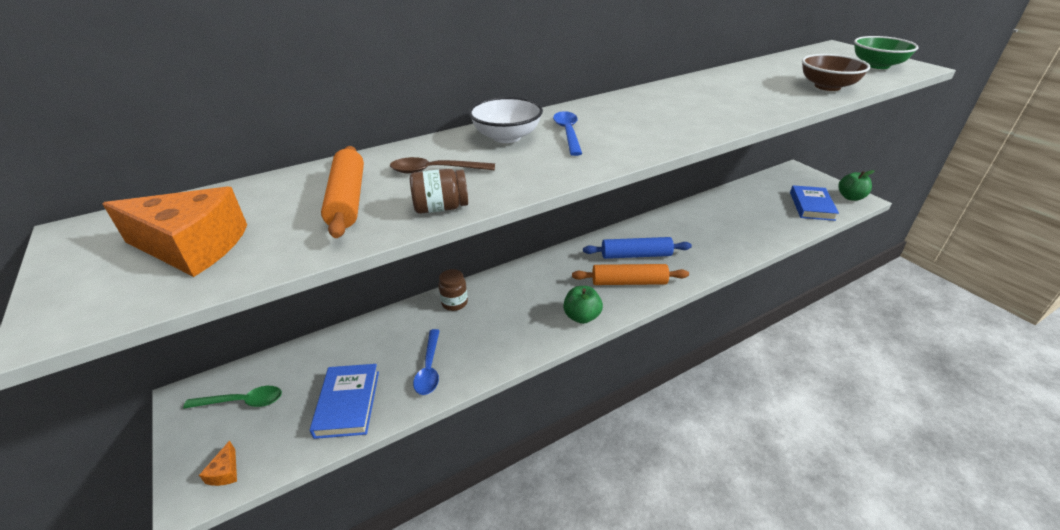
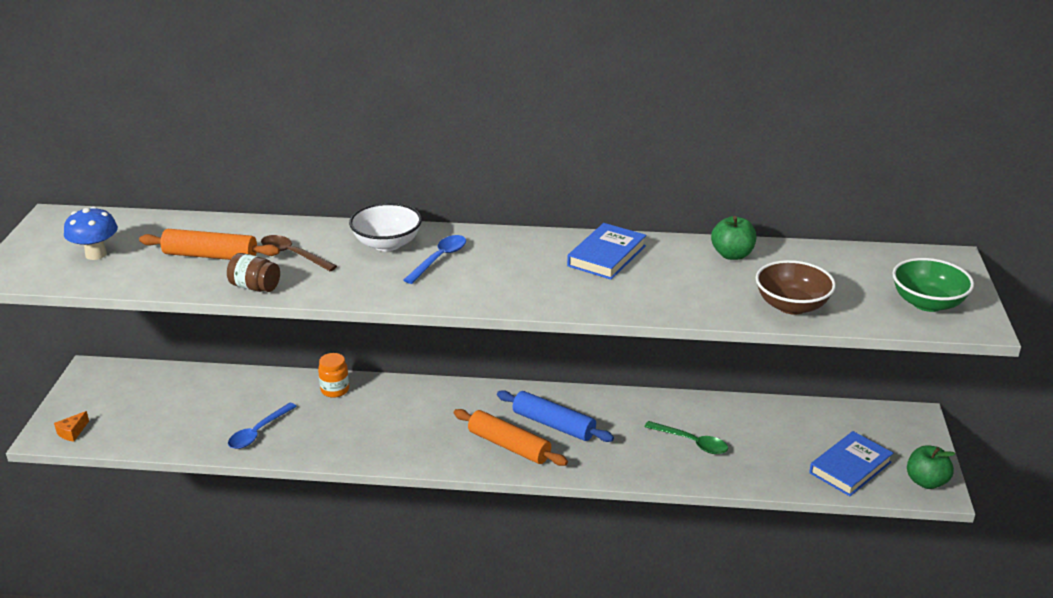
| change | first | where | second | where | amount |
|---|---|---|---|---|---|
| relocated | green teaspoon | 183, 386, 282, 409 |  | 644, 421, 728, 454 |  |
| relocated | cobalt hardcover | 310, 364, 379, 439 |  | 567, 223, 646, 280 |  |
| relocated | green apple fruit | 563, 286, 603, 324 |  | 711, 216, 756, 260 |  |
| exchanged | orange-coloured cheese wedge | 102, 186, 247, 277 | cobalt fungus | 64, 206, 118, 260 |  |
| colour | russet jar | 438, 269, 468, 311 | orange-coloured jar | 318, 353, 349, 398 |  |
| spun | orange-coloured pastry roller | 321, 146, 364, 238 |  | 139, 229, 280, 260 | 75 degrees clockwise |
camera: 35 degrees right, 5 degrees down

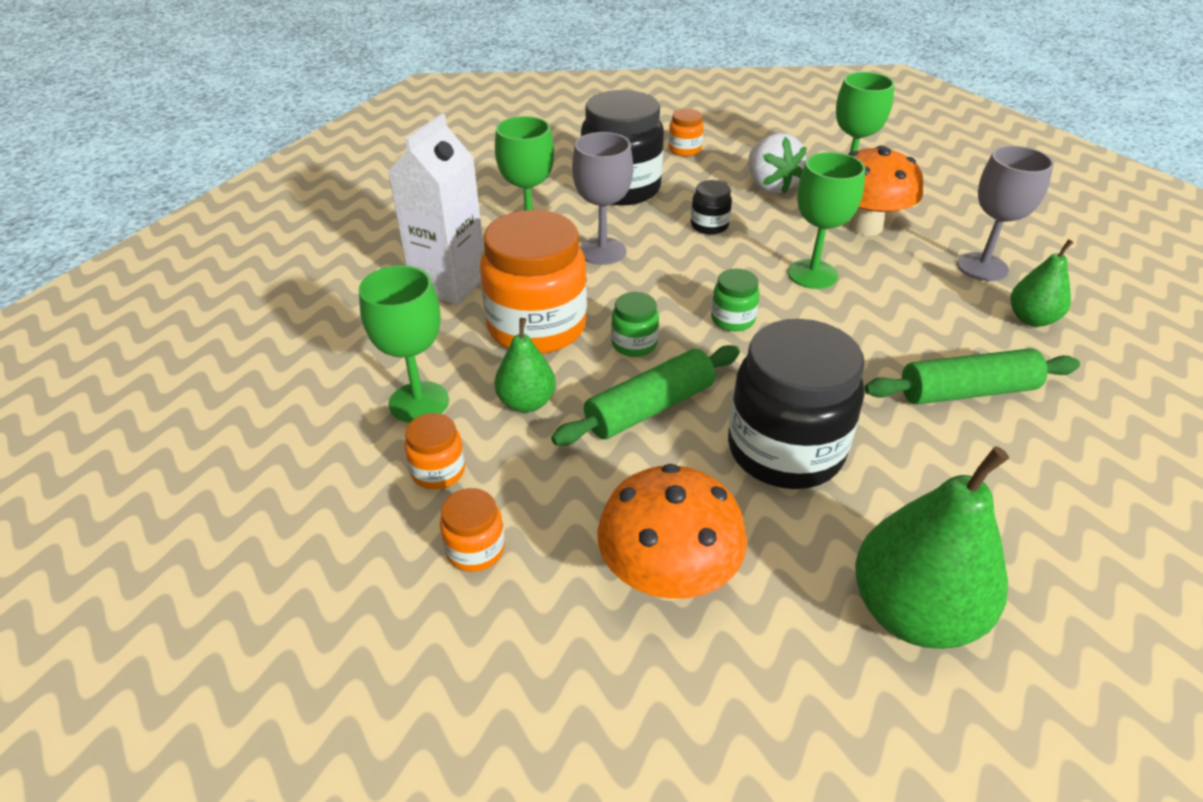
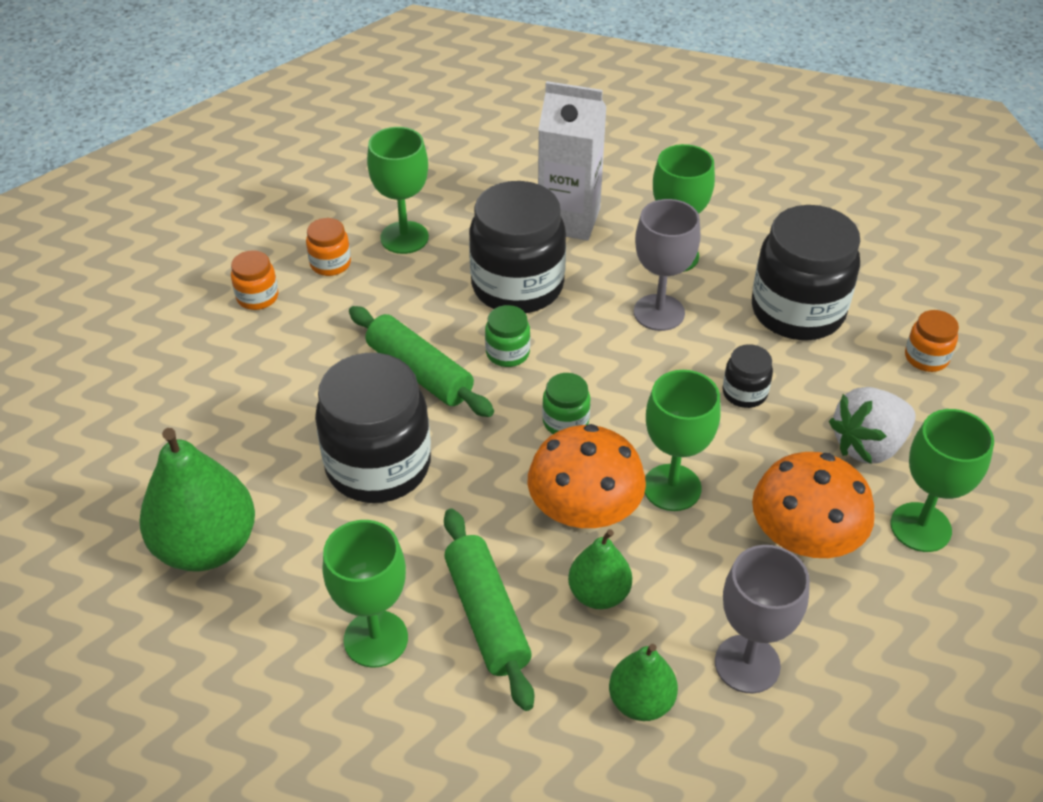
| change | first | where | second | where | amount |
|---|---|---|---|---|---|
| appeared |  |  | green chalice | 323, 520, 408, 668 |  |
| relocated | green toy pear | 494, 318, 556, 413 |  | 568, 529, 632, 609 |  |
| relocated | orange-coloured fungus | 597, 464, 747, 601 |  | 528, 424, 646, 533 |  |
| colour | orange-coloured jar | 480, 210, 587, 354 | black jar | 469, 181, 566, 313 |  |
camera: 80 degrees right, 5 degrees up

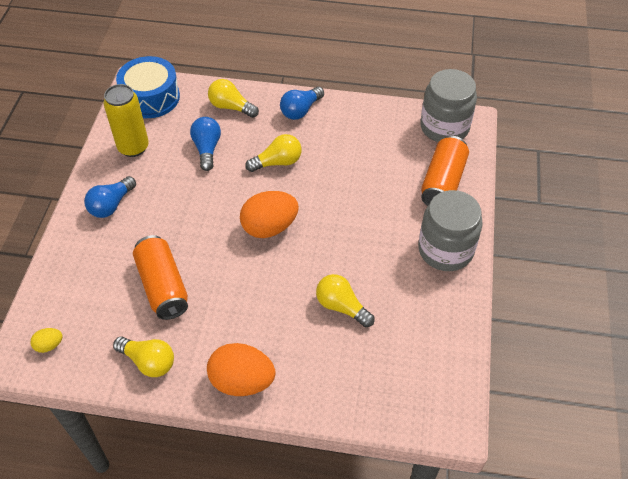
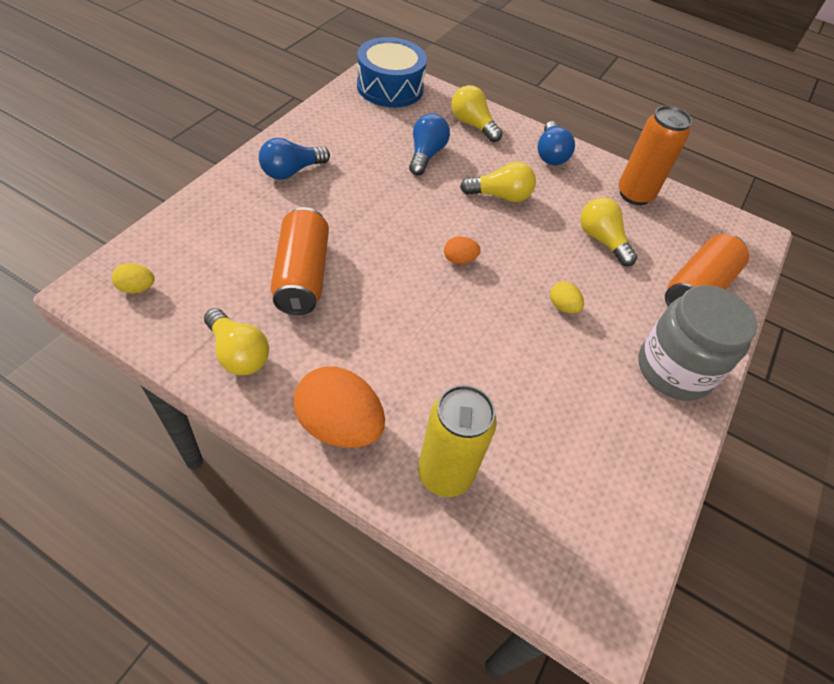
| change | first | where | second | where | amount |
|---|---|---|---|---|---|
| missing | gray jar | 420, 69, 477, 142 |  |  |  |
| appeared |  |  | yellow egg | 550, 281, 584, 313 |  |
| appeared |  |  | orange-coloured tin | 618, 106, 692, 205 |  |
| relocated | yellow tin | 104, 84, 149, 157 |  | 418, 385, 497, 497 |  |
| relocated | yellow lightbulb | 316, 274, 375, 327 |  | 580, 197, 637, 266 |  |
| spun | cobalt lightbulb | 280, 87, 324, 120 |  | 537, 121, 575, 165 | 60 degrees counterclockwise |
| size | orange-coloured egg | 240, 191, 299, 238 |  | 444, 237, 481, 264 | x0.47 |
camera: 15 degrees right, 0 degrees up

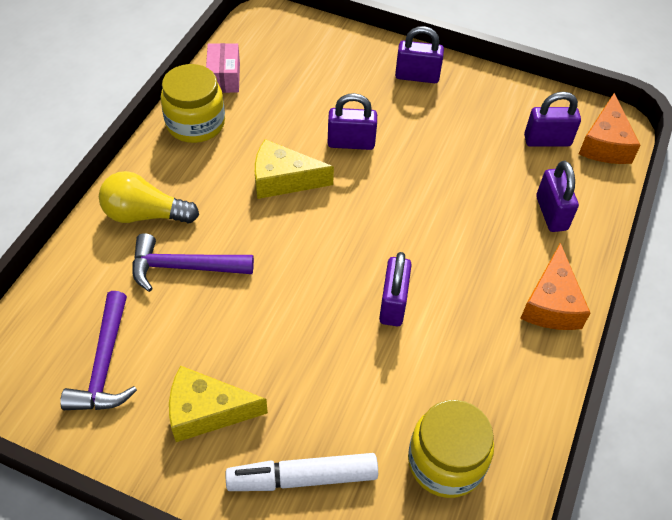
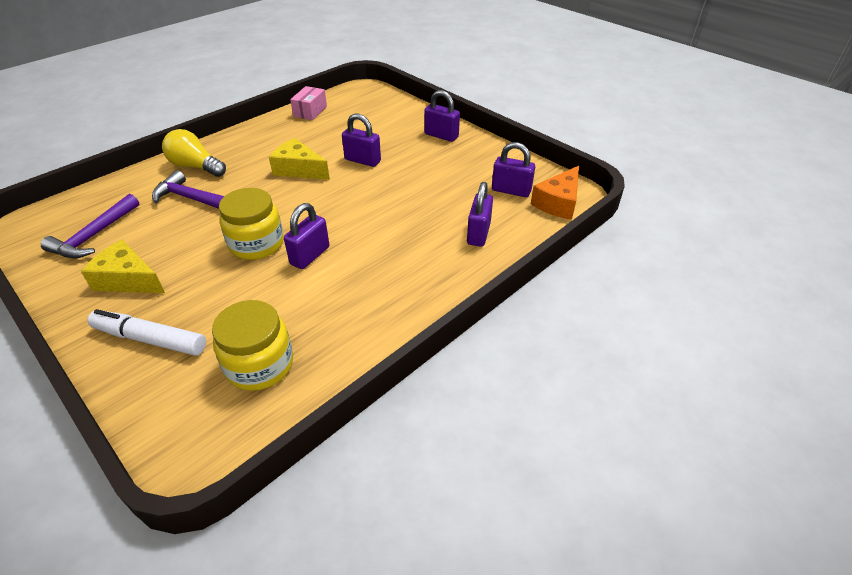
| change | first | where | second | where | amount |
|---|---|---|---|---|---|
| missing | orange-coloured cheese wedge | 520, 243, 590, 330 |  |  |  |
| relocated | yellow jar | 161, 64, 225, 143 |  | 219, 188, 284, 260 |  |
camera: 25 degrees right, 10 degrees down

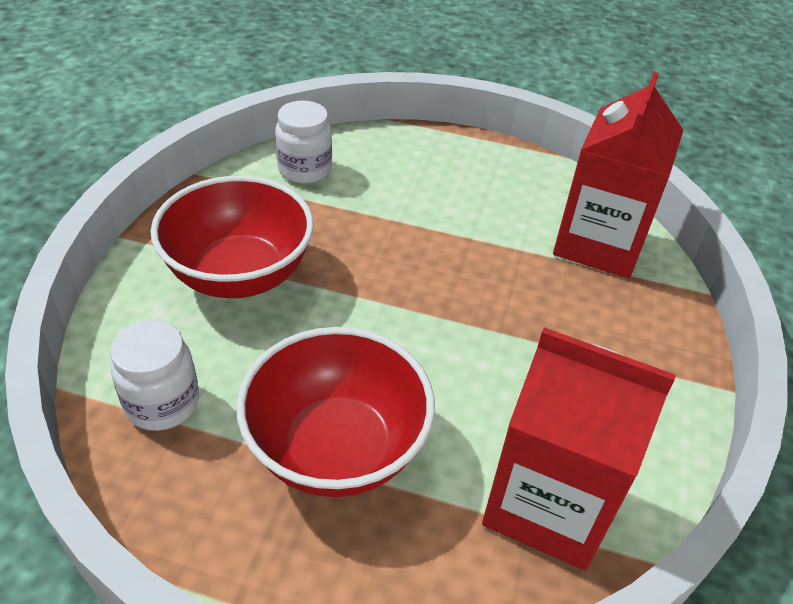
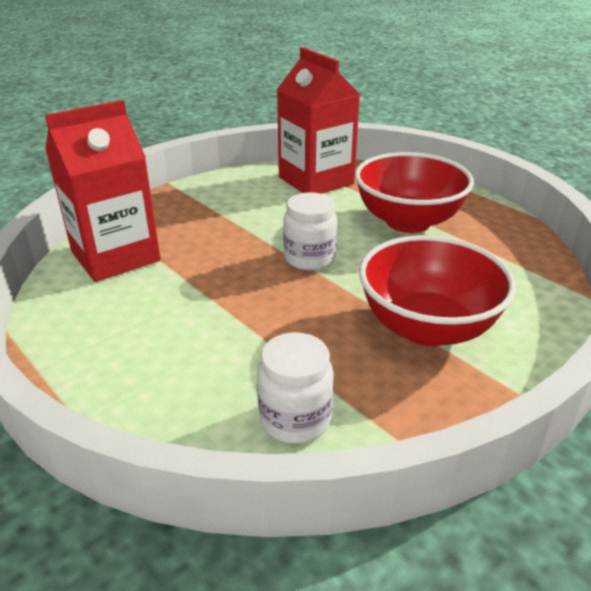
| change | first | where | second | where | amount |
|---|---|---|---|---|---|
| relocated | snow-white jar | 110, 320, 199, 431 |  | 283, 192, 337, 270 |  |
camera: 145 degrees left, 10 degrees down

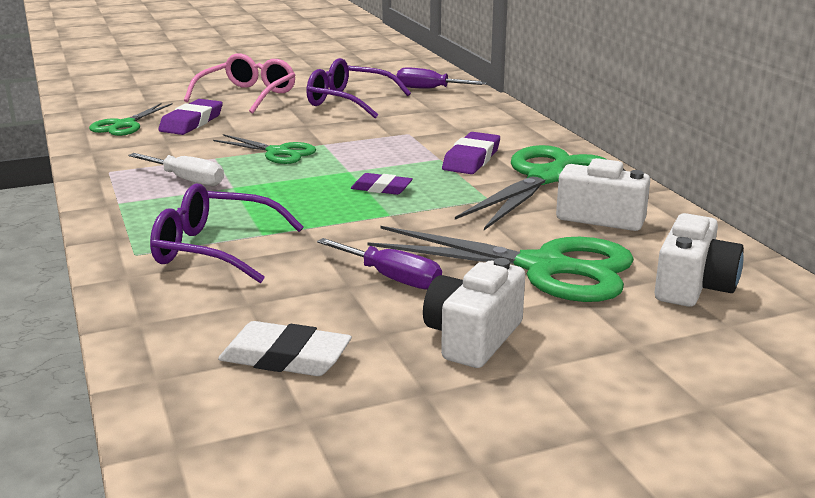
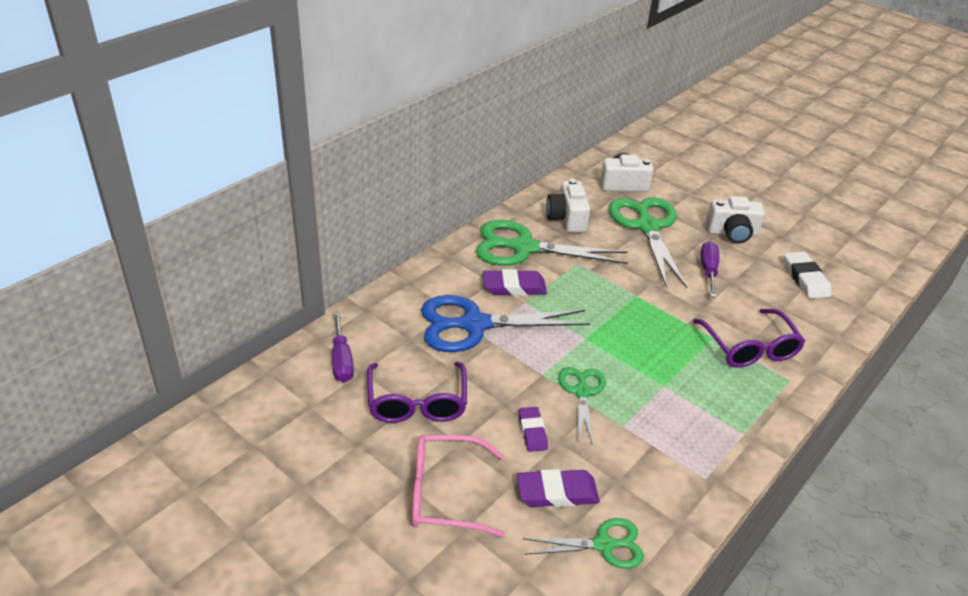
| change | first | where | second | where | amount |
|---|---|---|---|---|---|
| missing | snow-white flat screwdriver | 128, 153, 224, 186 |  |  |  |
| appeared |  |  | cobalt shears | 421, 295, 590, 352 |  |
| relocated | violet gum eraser | 351, 173, 413, 195 |  | 519, 407, 548, 452 |  |
camera: 120 degrees left, 15 degrees up

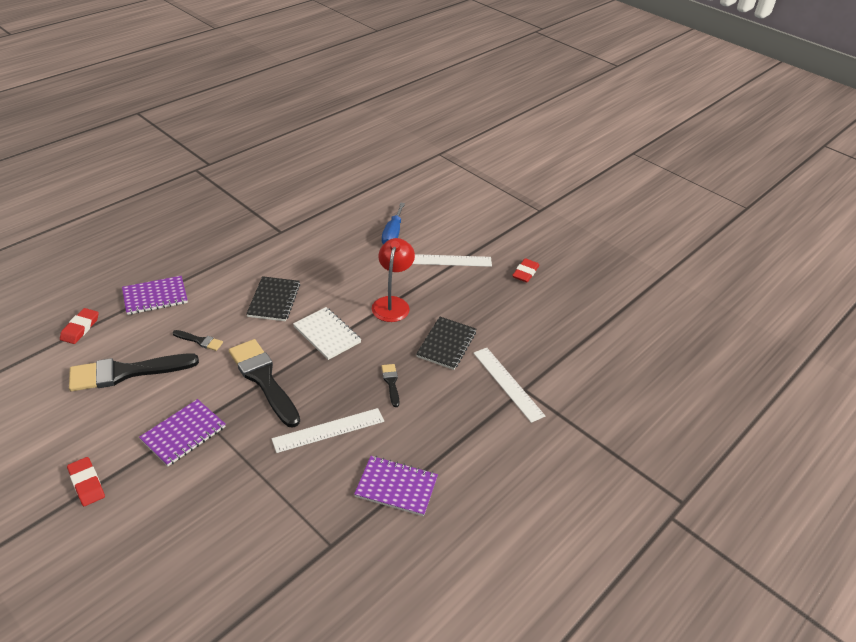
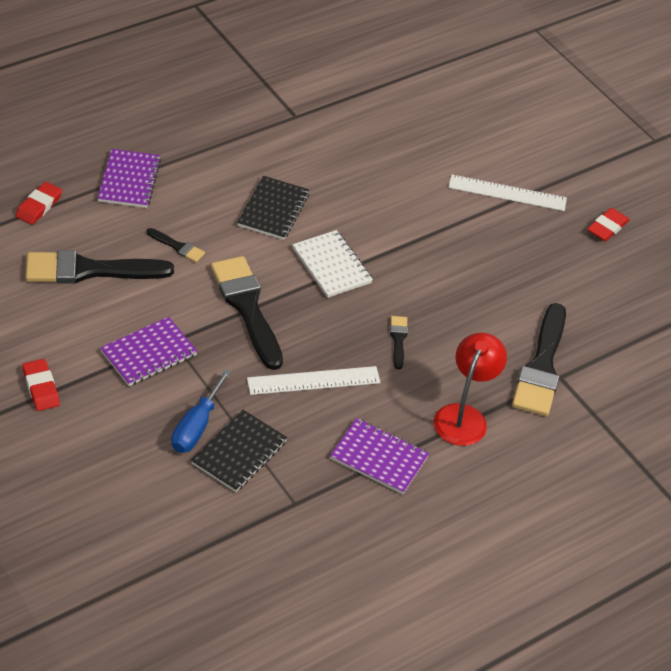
| change | first | where | second | where | amount |
|---|---|---|---|---|---|
| relocated | red lamp | 372, 238, 415, 322 |  | 434, 332, 507, 446 |  |
| relocated | cobalt flat screwdriver | 382, 203, 405, 244 |  | 171, 369, 232, 453 |  |
| relocated | black exercise book | 416, 317, 476, 370 |  | 191, 410, 287, 492 |  |
| exchanged | snow-white ruler | 473, 348, 545, 423 | black paintbrush | 512, 303, 566, 416 |  |
| spun | violet exercise book | 122, 276, 188, 315 |  | 97, 149, 161, 208 | 75 degrees counterclockwise |
camera: 10 degrees right, 5 degrees up

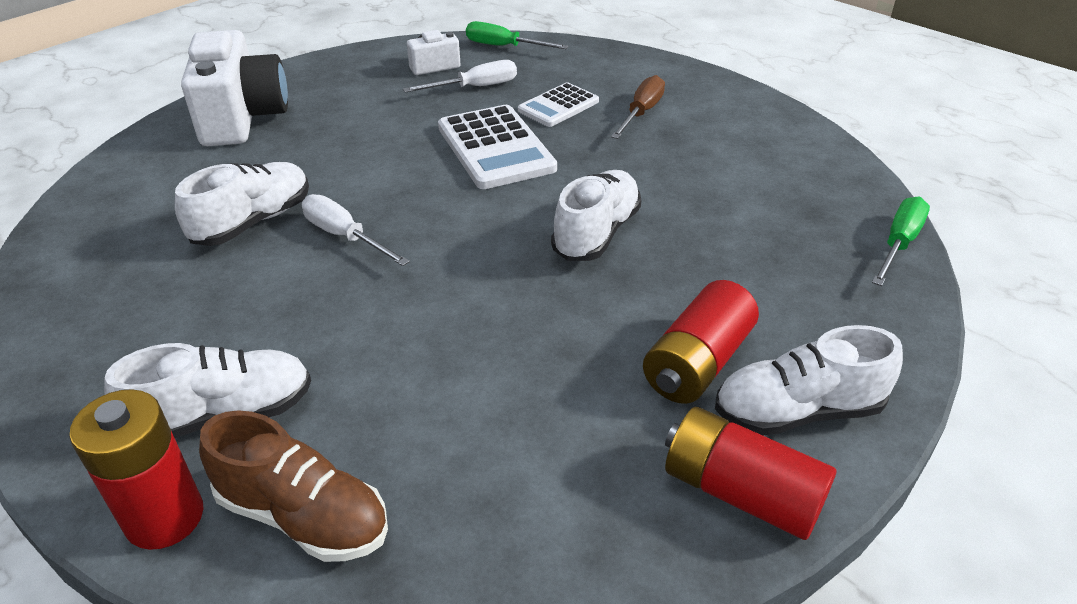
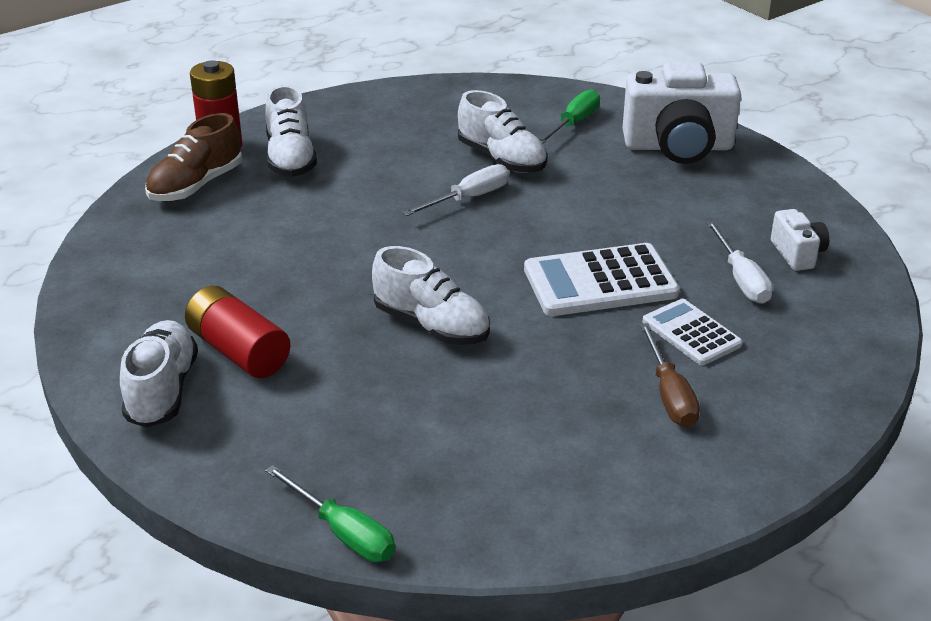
| change | first | where | second | where | amount |
|---|---|---|---|---|---|
| missing | red battery | 665, 407, 837, 540 |  |  |  |
| relocated | green flat screwdriver | 466, 21, 569, 49 |  | 539, 89, 600, 144 |  |
| spun | russet flat screwdriver | 611, 75, 665, 139 |  | 639, 323, 700, 427 | 45 degrees clockwise |
camera: 100 degrees right, 5 degrees down

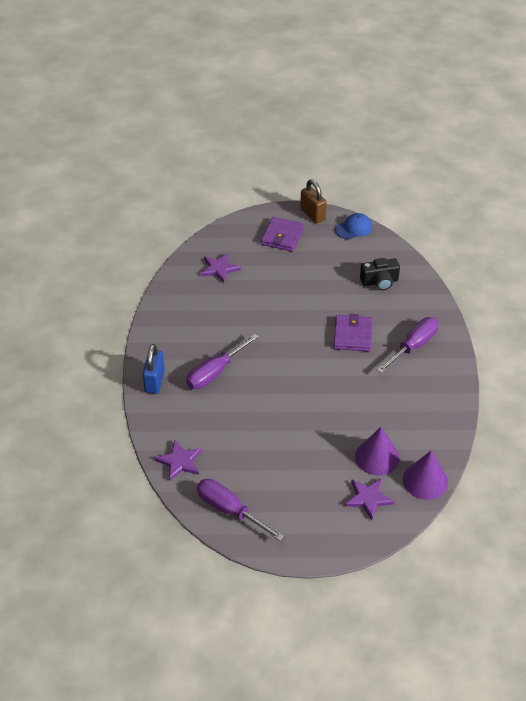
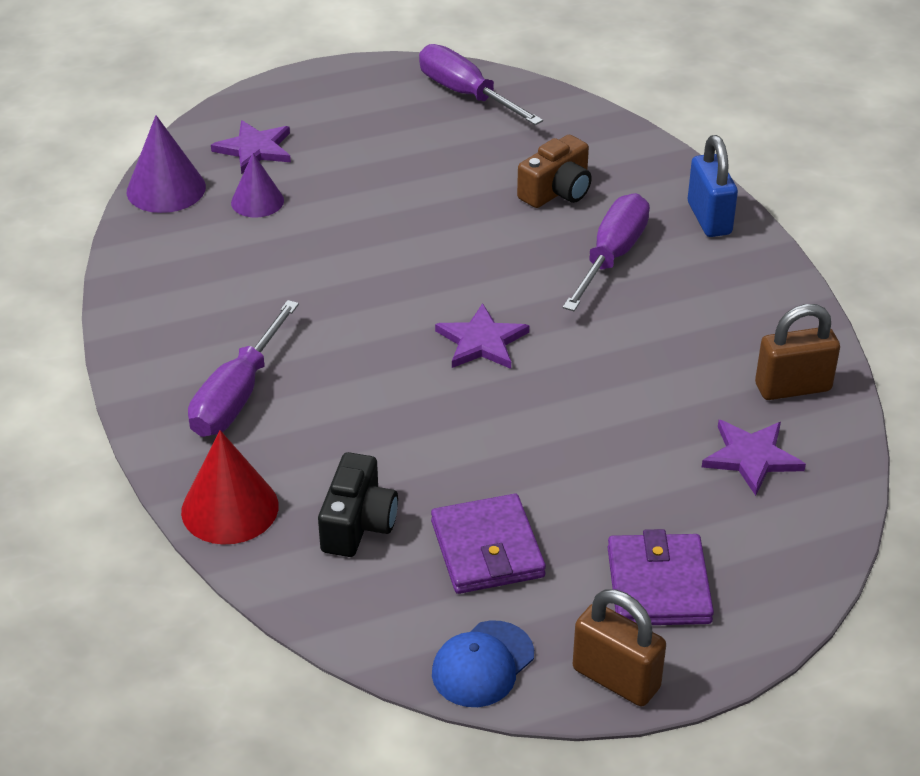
| change | first | where | second | where | amount |
|---|---|---|---|---|---|
| appeared |  |  | red solid cone | 181, 430, 279, 545 |  |
| appeared |  |  | russet photo camera | 517, 135, 592, 208 |  |
| appeared |  |  | russet small lock | 755, 304, 840, 400 |  |
| relocated | violet star shape | 155, 440, 202, 481 |  | 435, 303, 529, 369 |  |
| relocated | violet wallet | 333, 314, 373, 352 |  | 431, 494, 546, 594 |  |
| spun | violet flat screwdriver | 197, 479, 285, 541 |  | 419, 44, 543, 125 | 150 degrees counterclockwise |
| spun | black photo camera | 360, 258, 400, 291 |  | 318, 452, 398, 557 | 135 degrees clockwise |
| size | violet solid cone | 355, 427, 399, 475 |  | 231, 153, 284, 218 | x0.67 |
camera: 160 degrees right, 5 degrees down

